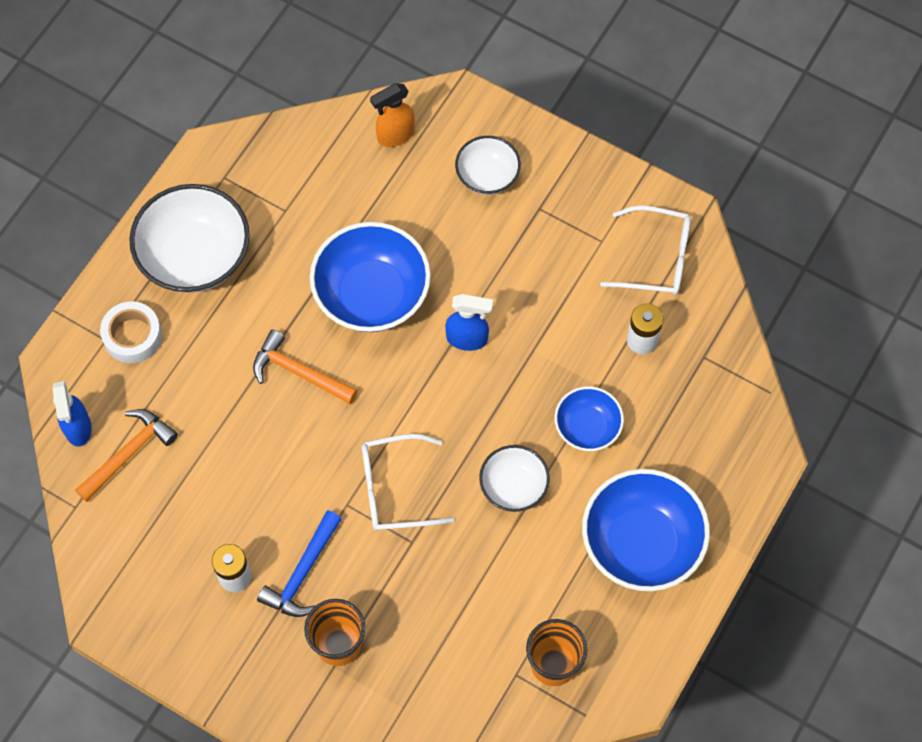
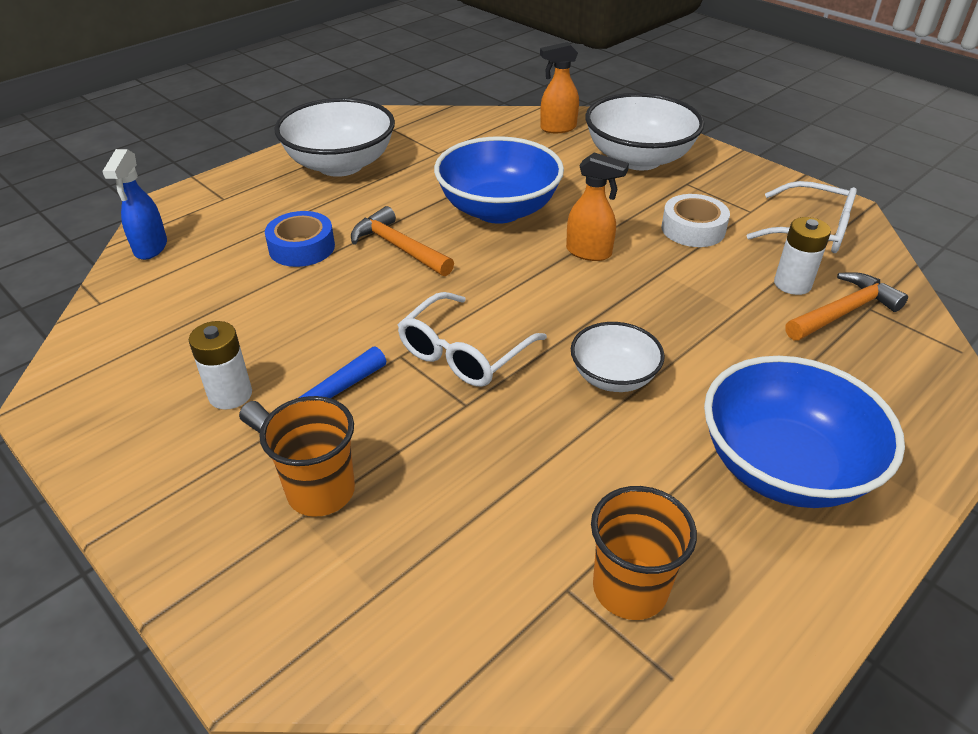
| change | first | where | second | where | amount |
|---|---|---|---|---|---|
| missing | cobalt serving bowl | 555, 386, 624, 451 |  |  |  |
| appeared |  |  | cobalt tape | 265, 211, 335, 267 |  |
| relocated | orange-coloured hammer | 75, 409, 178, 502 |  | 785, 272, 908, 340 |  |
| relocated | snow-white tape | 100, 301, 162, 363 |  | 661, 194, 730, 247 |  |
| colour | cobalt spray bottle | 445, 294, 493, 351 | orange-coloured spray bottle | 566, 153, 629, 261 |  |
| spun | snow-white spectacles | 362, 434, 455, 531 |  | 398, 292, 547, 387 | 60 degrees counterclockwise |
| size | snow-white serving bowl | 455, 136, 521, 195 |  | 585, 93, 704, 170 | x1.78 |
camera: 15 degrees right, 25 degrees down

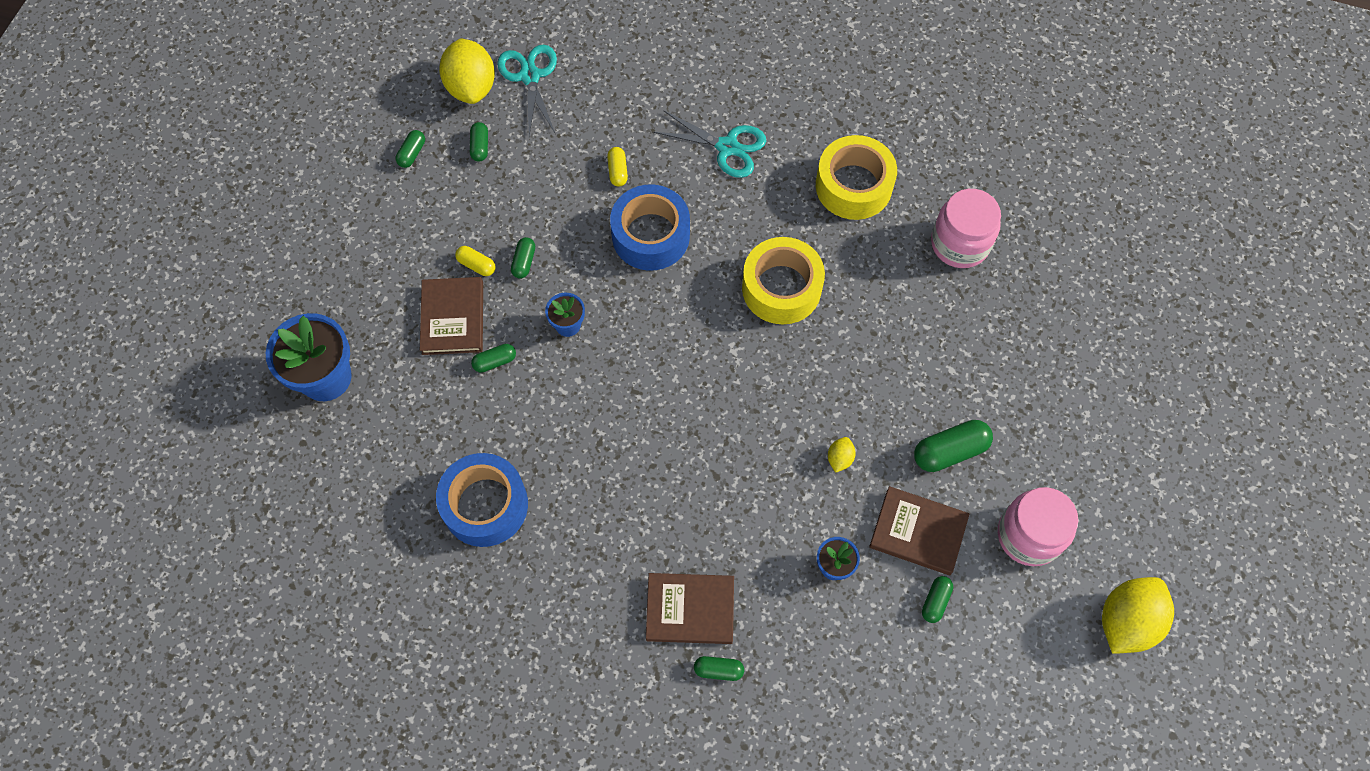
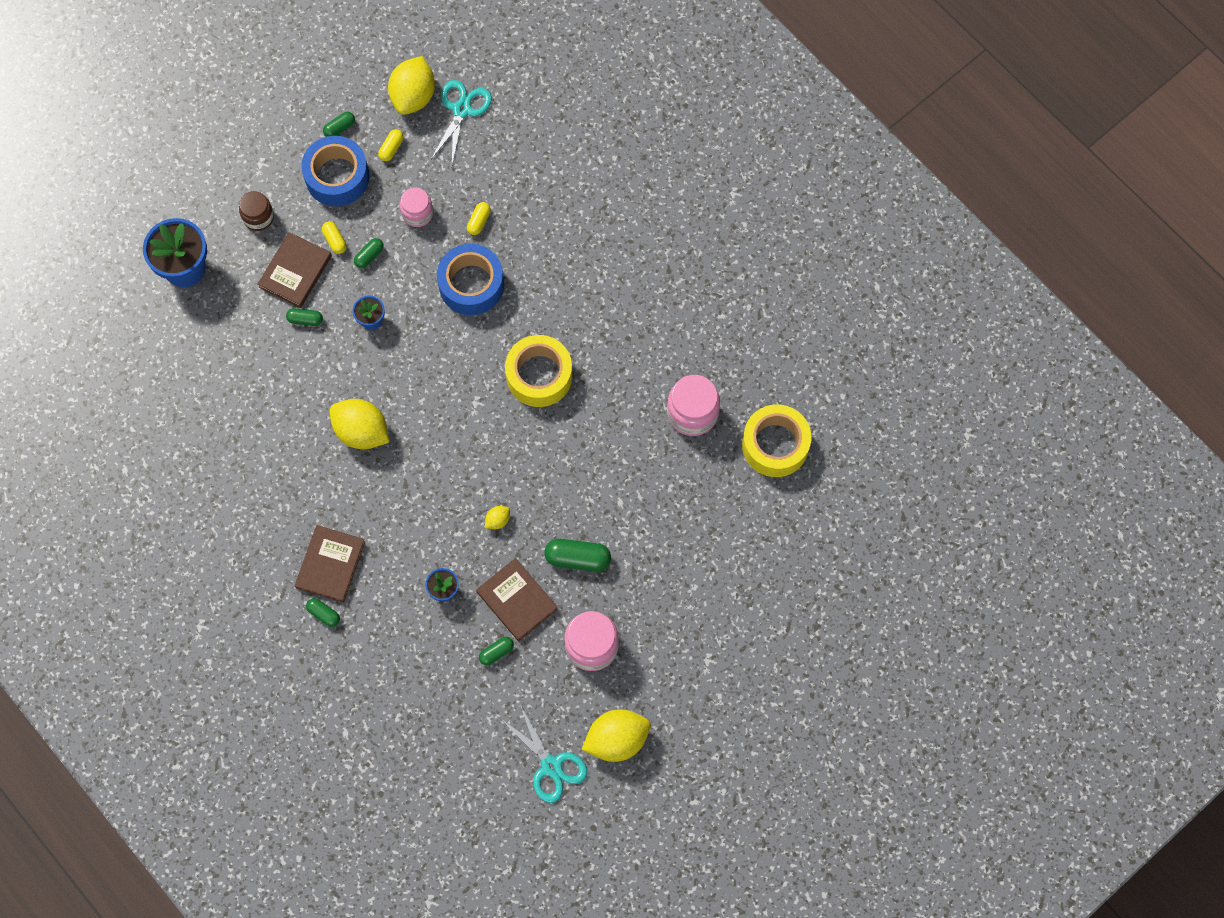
| change | first | where | second | where | amount |
|---|---|---|---|---|---|
| appeared |  |  | russet jar | 239, 191, 274, 231 |  |
| appeared |  |  | yellow toy lemon | 330, 399, 389, 449 |  |
| appeared |  |  | rosy jar | 400, 187, 433, 227 |  |
| relocated | cobalt tape | 436, 453, 528, 547 |  | 301, 136, 370, 206 |  |
| relocated | aqua shears | 653, 110, 766, 178 |  | 501, 705, 587, 803 |  |
| relocated | yellow tape | 816, 135, 897, 220 |  | 742, 404, 811, 477 |  |
| colour | green capsule | 470, 122, 488, 162 | yellow capsule | 378, 129, 404, 161 |  |
| spun | russet hardcover | 646, 573, 734, 644 |  | 295, 525, 365, 603 | 75 degrees clockwise |
camera: 30 degrees right, 5 degrees up

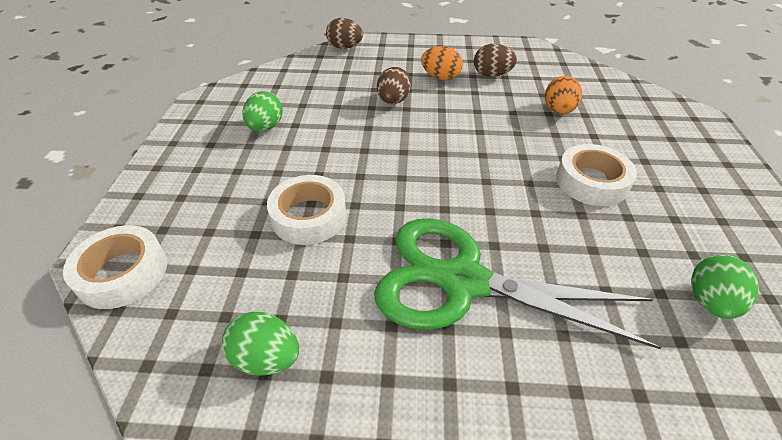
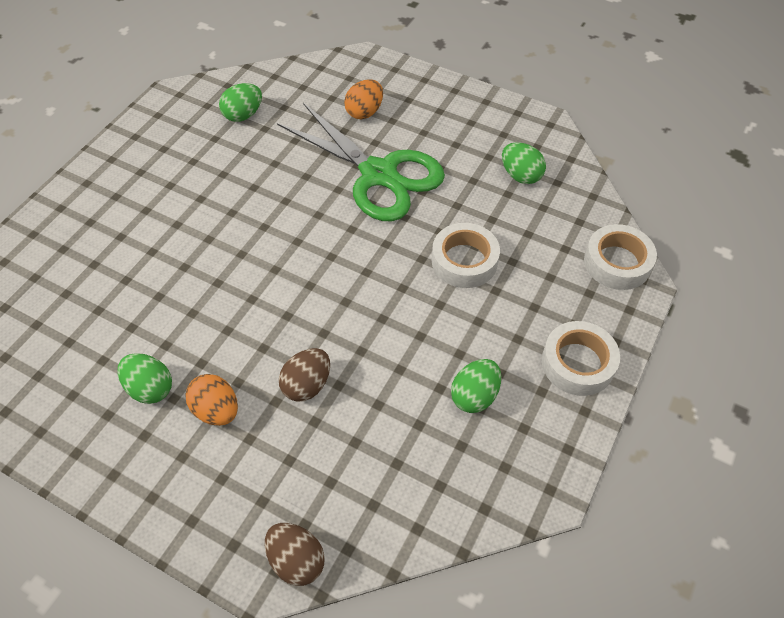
| change | first | where | second | where | amount |
|---|---|---|---|---|---|
| relocated | orange-coloured egg | 545, 76, 582, 114 |  | 344, 79, 383, 119 |  |
| relocated | snow-white tape | 556, 144, 637, 206 |  | 542, 321, 620, 396 |  |
| colour | russet egg | 474, 44, 517, 77 | green egg | 118, 353, 172, 404 |  |
camera: 155 degrees left, 10 degrees up

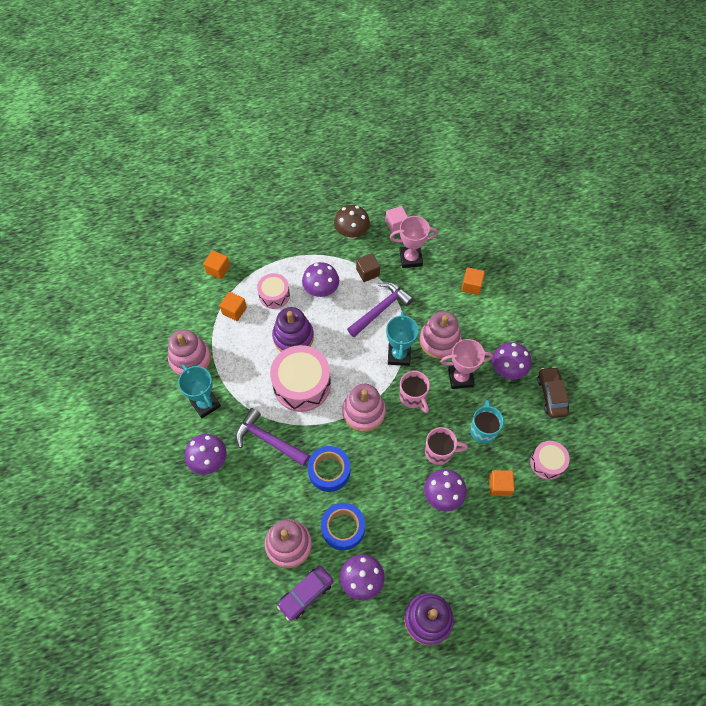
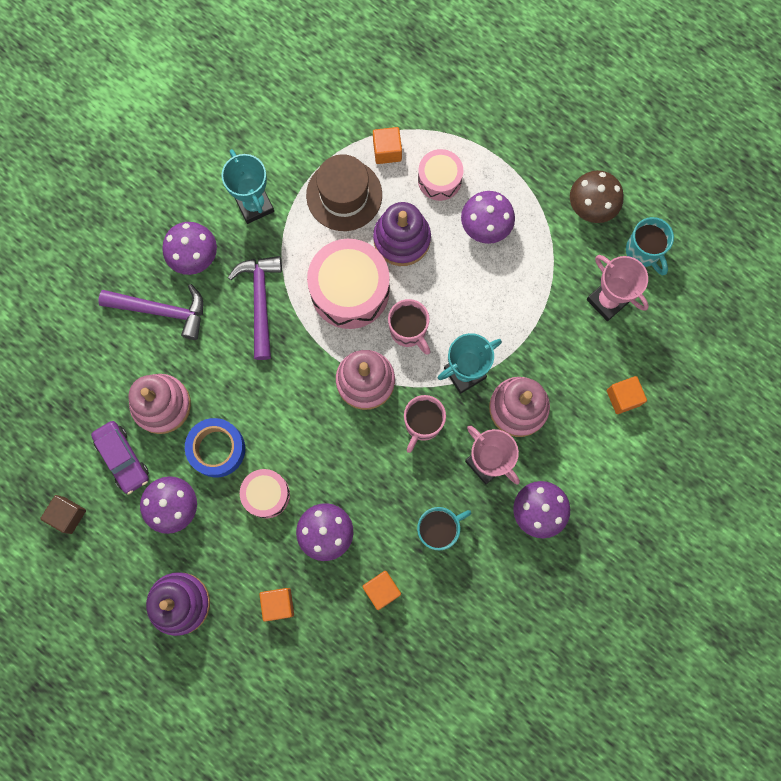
| change | first | where | second | where | amount |
|---|---|---|---|---|---|
| missing | rosy ring stacker | 168, 329, 211, 376 |  |  |  |
| missing | cobalt tape | 307, 446, 350, 492 |  |  |  |
| missing | russet toy car | 537, 367, 569, 418 |  |  |  |
| appeared |  |  | russet hat | 306, 154, 382, 231 |  |
| relocated | orange-coloured solid cube | 203, 250, 230, 279 |  | 259, 588, 294, 622 |  |
| relocated | violet hammer | 347, 282, 413, 337 |  | 98, 284, 203, 340 |  |
| relocated | russet solid cube | 356, 253, 380, 282 |  | 40, 495, 86, 534 |  |
| relocated | rosy mug | 425, 427, 468, 465 |  | 388, 299, 430, 355 |  |
| relocated | rosy drum | 530, 441, 570, 480 |  | 240, 469, 290, 518 |  |
| exchanged | rosy solid cube | 385, 206, 408, 233 | aqua mug | 626, 217, 674, 275 |  |
| spun | aqua award cup | 178, 365, 221, 418 |  | 221, 149, 274, 224 | 45 degrees counterclockwise |
| spun | violet toy car | 277, 566, 333, 621 |  | 91, 421, 149, 495 | 135 degrees counterclockwise |
camera: 55 degrees right, 15 degrees up

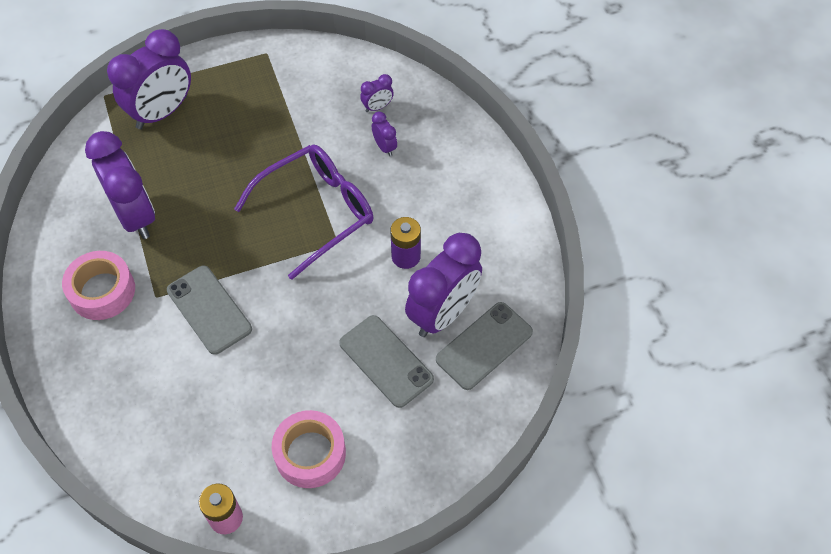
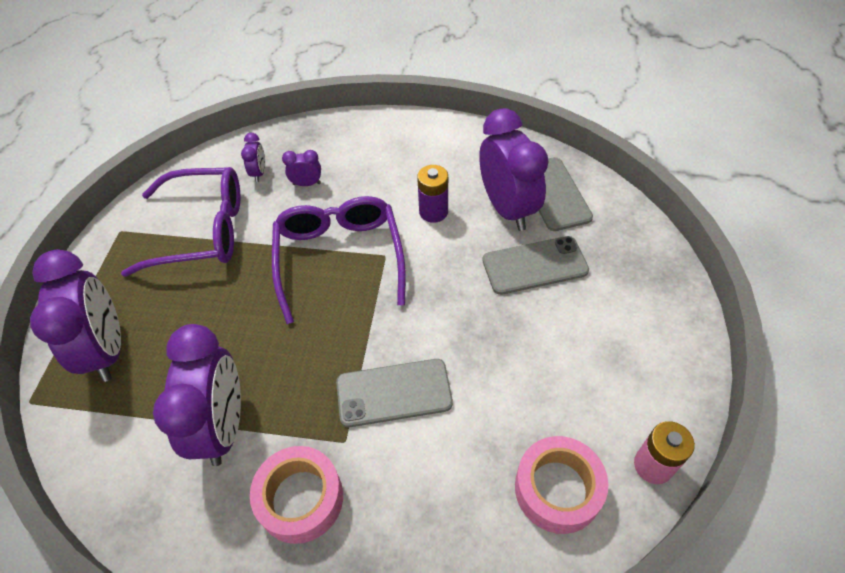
| change | first | where | second | where | amount |
|---|---|---|---|---|---|
| appeared |  |  | violet spectacles | 121, 167, 240, 277 |  |
| relocated | rosy tape | 272, 410, 346, 488 |  | 515, 436, 608, 534 |  |
| spun | violet bedside clock | 85, 131, 155, 239 |  | 153, 324, 241, 466 | 90 degrees clockwise |
camera: 60 degrees left, 5 degrees down

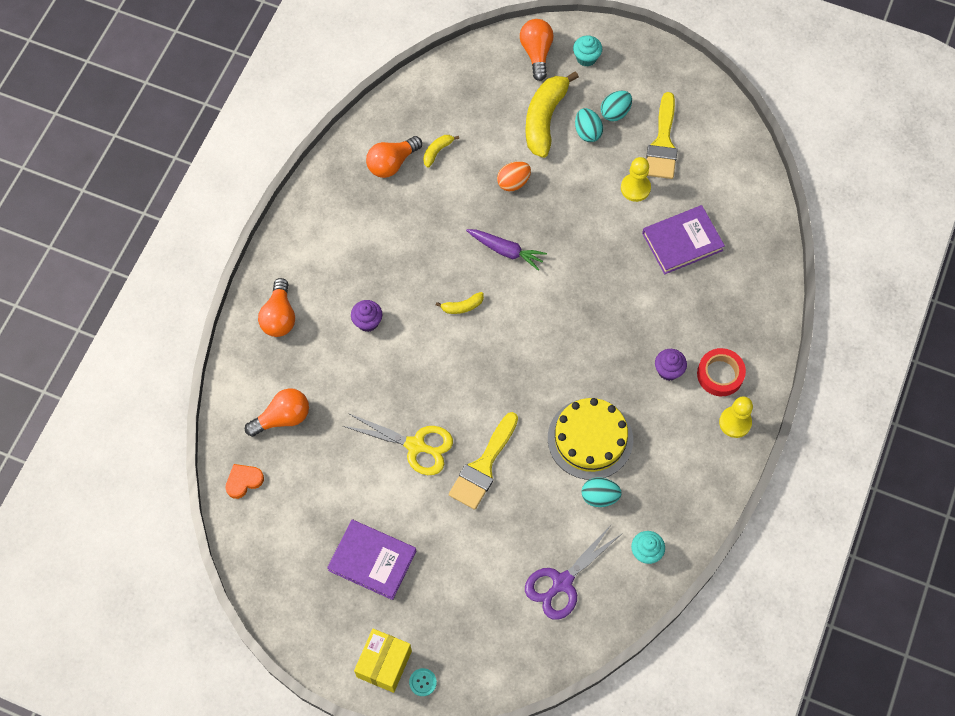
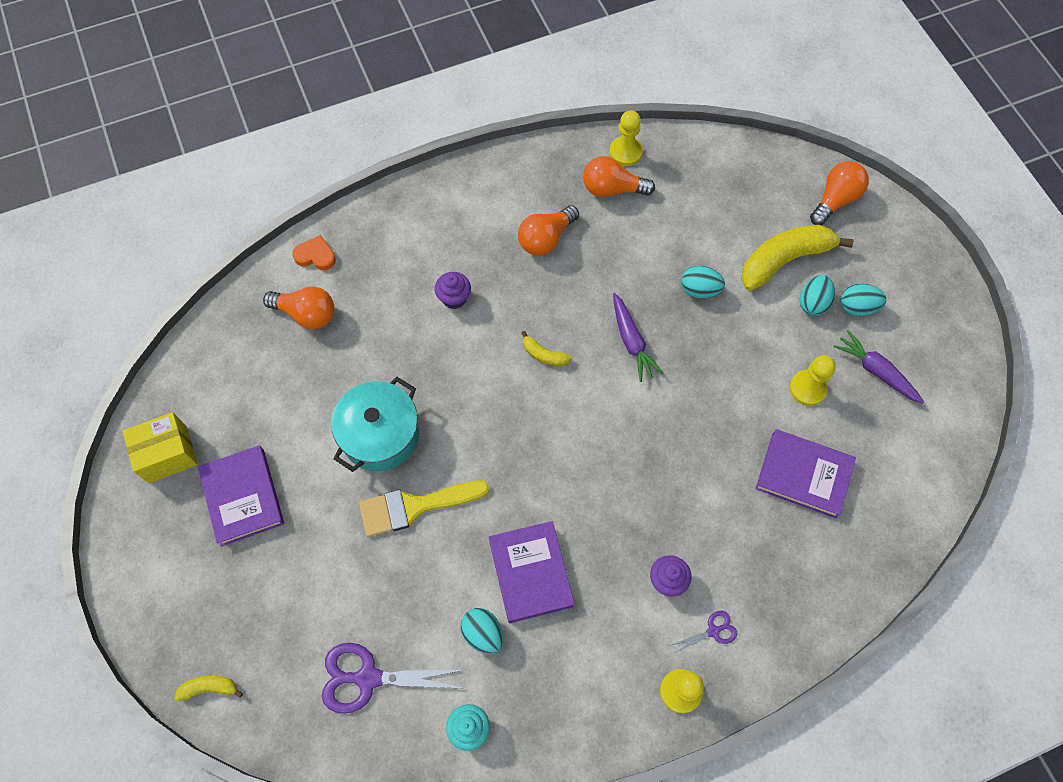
| change | first | where | second | where | amount |
|---|---|---|---|---|---|
| missing | aqua sewing button | 409, 668, 437, 696 |  |  |  |
| missing | aqua cupcake | 573, 35, 602, 67 |  |  |  |
| appeared |  |  | yellow game pawn | 609, 110, 643, 166 |  |
| relocated | orange-coloured heart shape | 225, 464, 264, 499 |  | 292, 235, 336, 270 |  |
| relocated | orange-coloured lightbulb | 258, 278, 295, 337 |  | 518, 205, 579, 256 |  |
| relocated | yellow parcel | 354, 629, 412, 693 |  | 122, 412, 198, 483 |  |
| relocated | yellow banana | 423, 135, 459, 168 |  | 175, 675, 243, 701 |  |
| exchanged | yellow shears | 343, 413, 453, 475 | aqua stockpot | 331, 377, 419, 472 |  |
| exchanged | yellow cake | 548, 398, 633, 480 | violet hardcover | 489, 521, 575, 623 |  |
| exchanged | yellow paintbrush | 646, 92, 678, 179 | violet toy carrot | 833, 330, 924, 404 |  |
| exchanged | red tape | 697, 348, 746, 396 | violet shears | 669, 611, 737, 653 |  |
| colour | orange-coloured egg | 497, 162, 531, 191 | aqua egg | 681, 266, 725, 298 |  |
camera: 45 degrees right, 0 degrees up

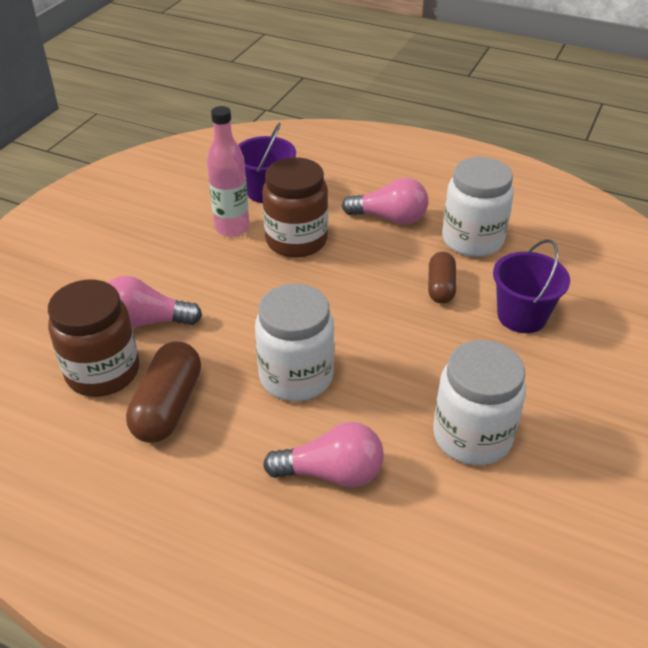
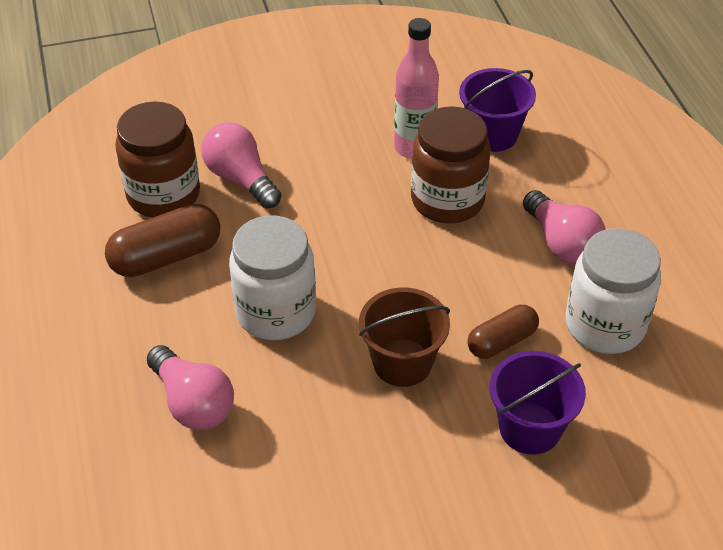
| change | first | where | second | where | amount |
|---|---|---|---|---|---|
| missing | snow-white jar | 433, 340, 526, 466 |  |  |  |
| appeared |  |  | russet sand bucket | 359, 288, 450, 387 |  |
camera: 50 degrees right, 5 degrees up

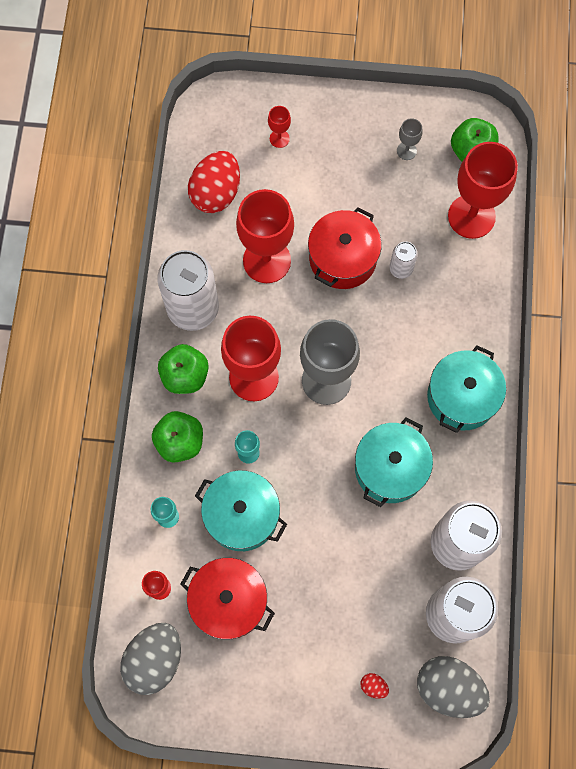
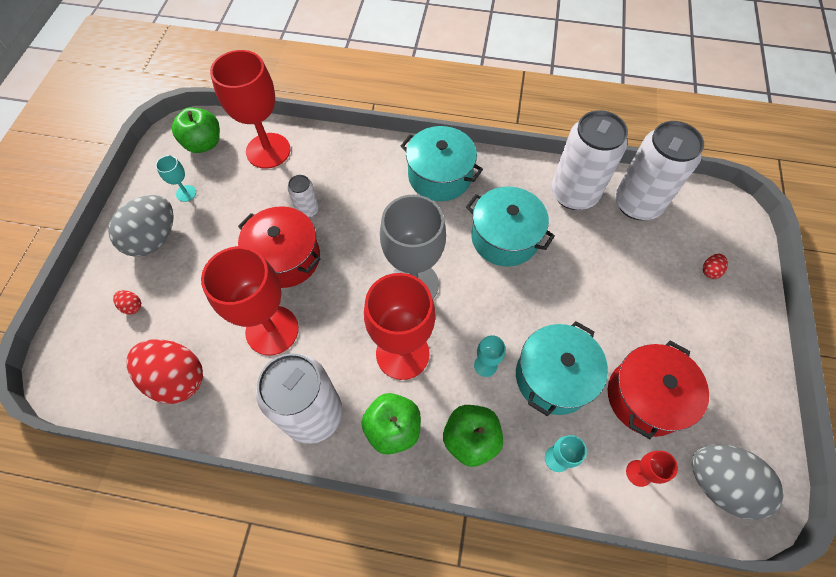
| change | first | where | second | where | amount |
|---|---|---|---|---|---|
| relocated | gray egg | 417, 656, 490, 718 |  | 108, 195, 174, 257 |  |
| exchanged | red chalice | 268, 106, 291, 148 | red egg | 113, 290, 141, 315 |  |
| colour | gray chalice | 397, 118, 422, 160 | aqua chalice | 156, 155, 196, 202 |  |
camera: 85 degrees left, 10 degrees down

